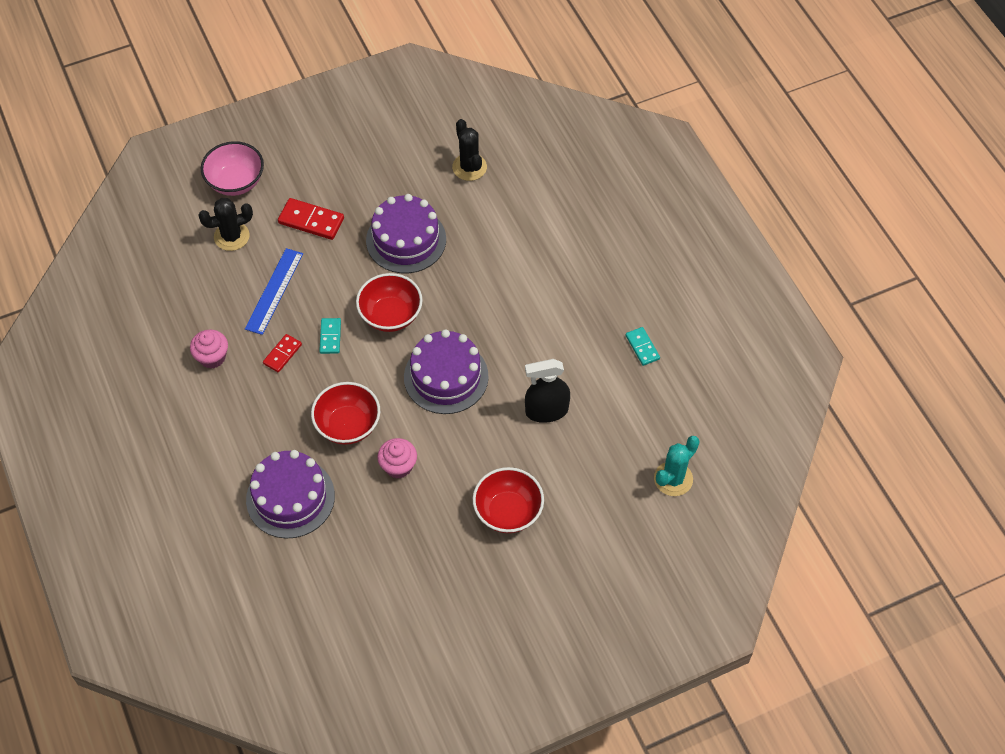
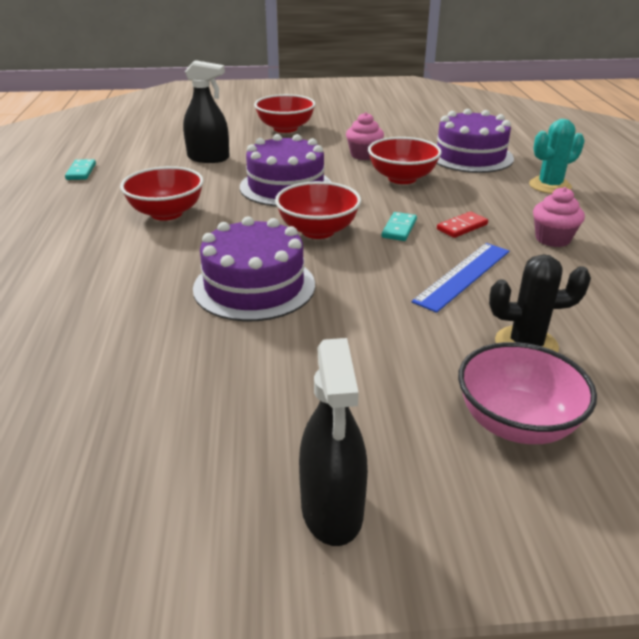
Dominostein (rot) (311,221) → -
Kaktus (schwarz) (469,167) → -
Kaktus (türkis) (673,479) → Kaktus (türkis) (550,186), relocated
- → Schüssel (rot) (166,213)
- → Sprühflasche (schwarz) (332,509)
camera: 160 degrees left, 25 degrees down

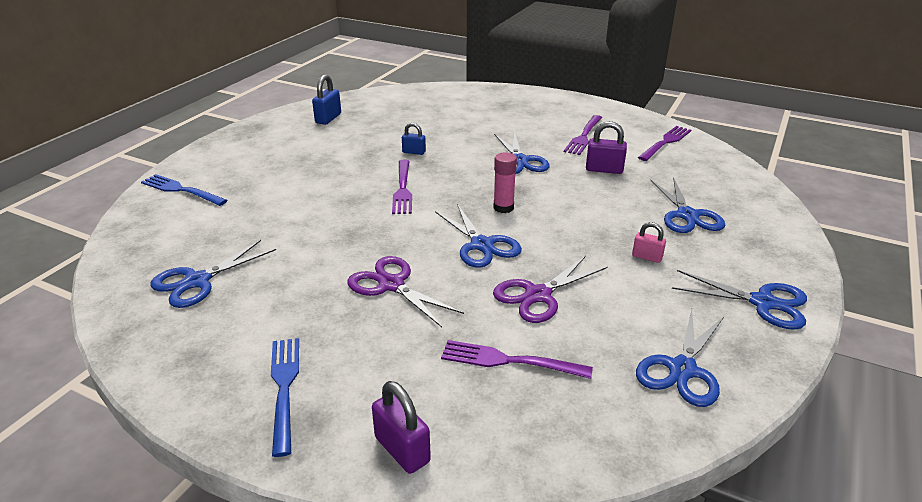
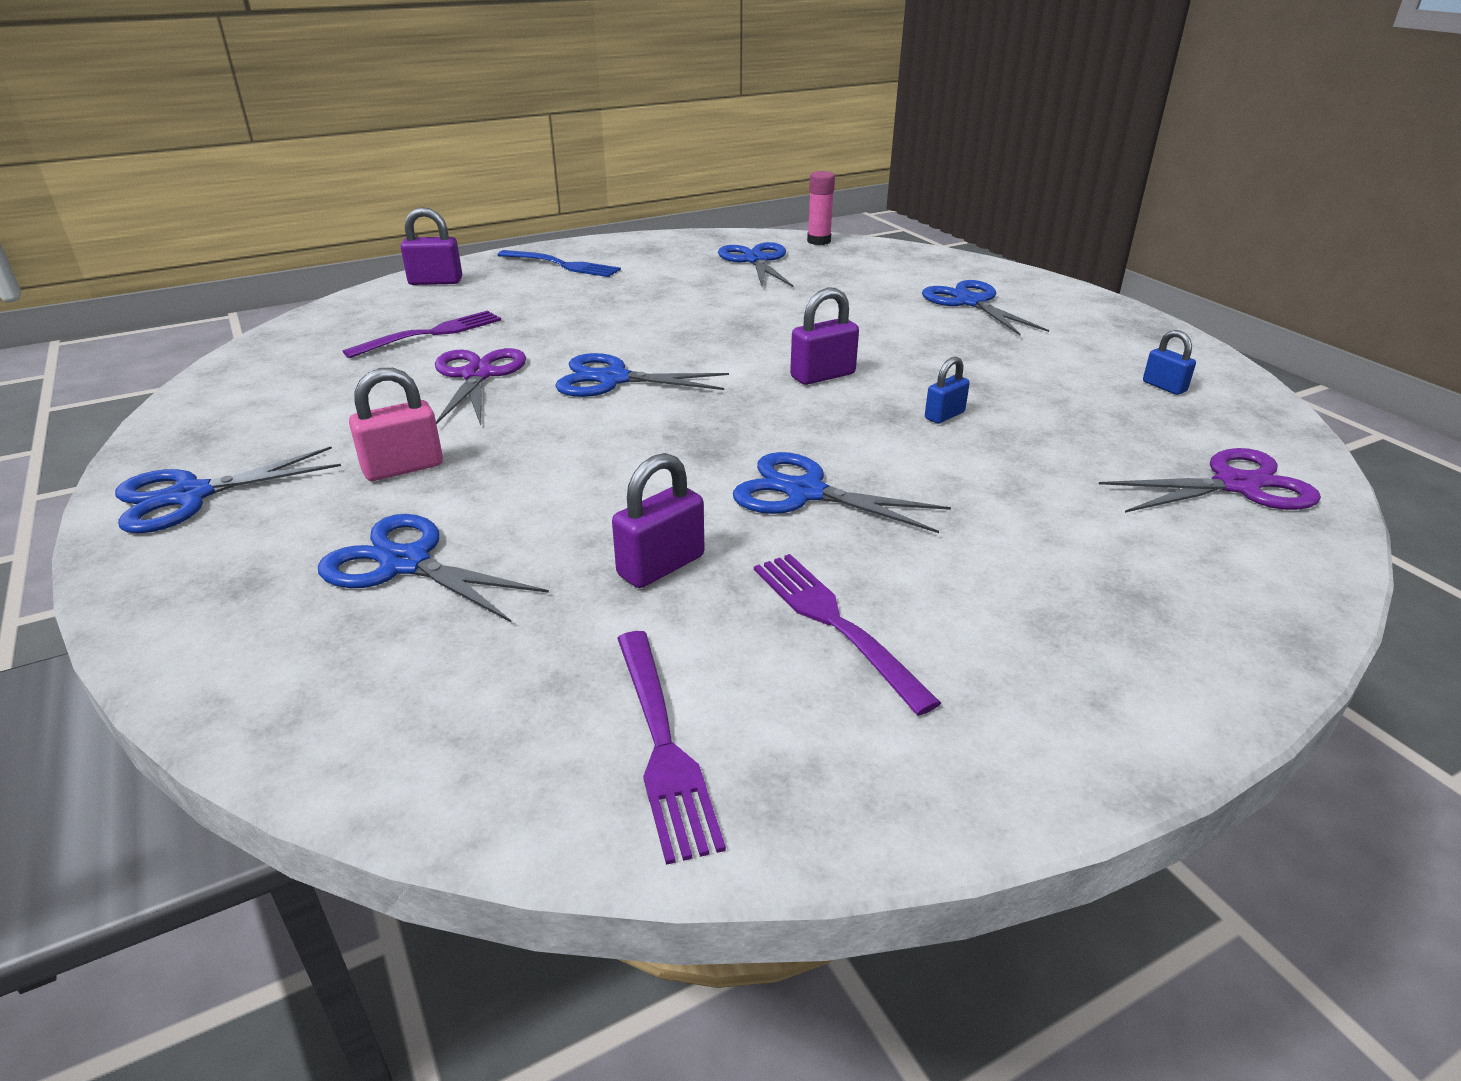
Gabel (blau) (181,190) → -
Vorhängeschloss (blau) (328,118) → Vorhängeschloss (blau) (1164,387), x0.64
Schere (lila) (391,285) → Schere (lila) (1236,485), relocated
Gabel (lila) (402,189) → Vorhängeschloss (lila) (822,376)
Klebestift (rosa) (503,207) → Klebestift (rosa) (819,241), relocated
Vorhängeschloss (rosa) (647,257) → Vorhängeschloss (rosa) (403,468), x1.56
Schere (blau) (682,369) → Schere (blau) (971,302), relocated
camera: 125 degrees right, 0 degrees up

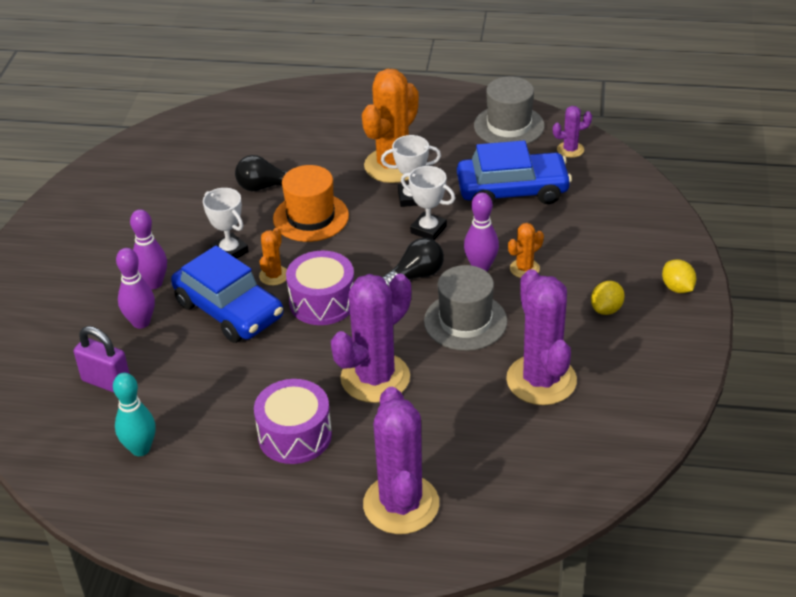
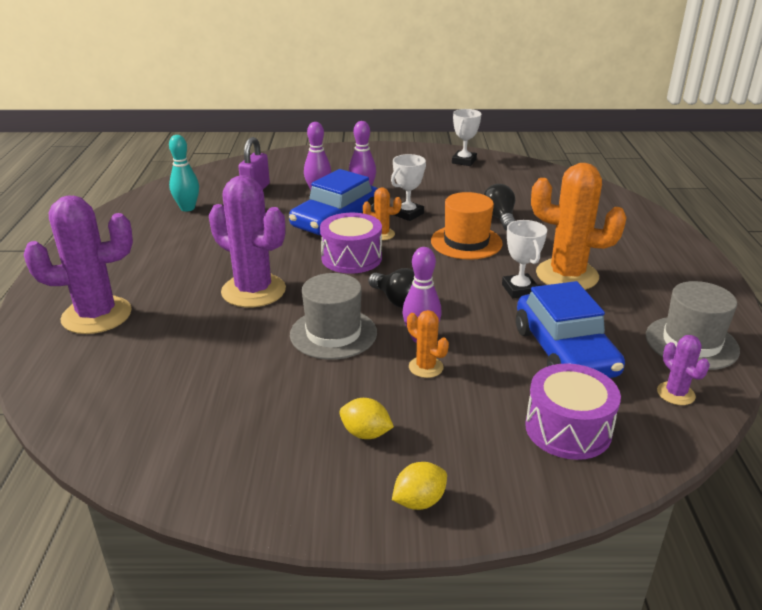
Trommel (lila) (295,435) → Trommel (lila) (568,429), relocated
Pokal (weiß) (428,230) → Pokal (weiß) (464,161), relocated
Kaktus (lila) (541,380) → -
camera: 80 degrees right, 10 degrees down

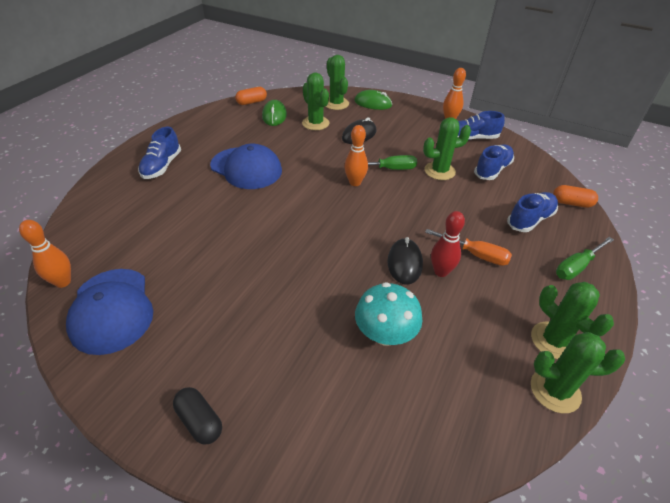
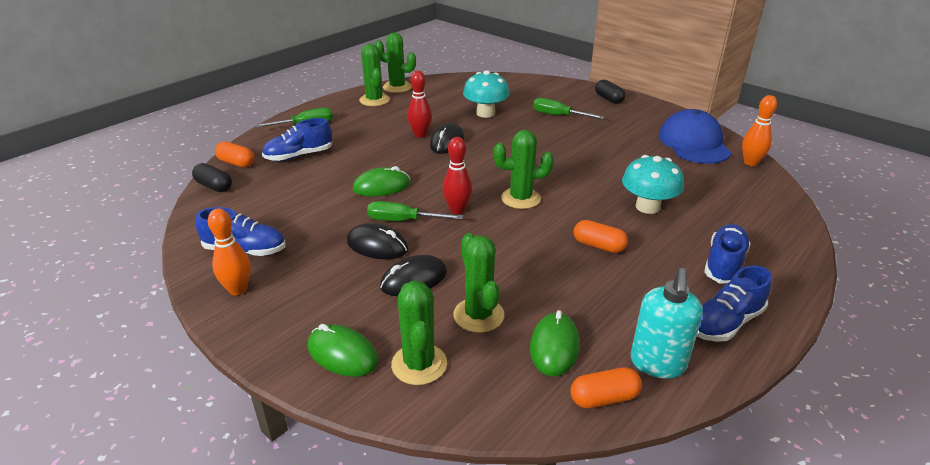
Kappe (blau) (246,168) → Kapsel (orange) (598,246)
Bowlingkegel (orange) (355,182) → Bowlingkegel (rot) (457,210)
Kaktus (grün) (439,171) → Kaktus (grün) (521,198), relocated
Schraubenzieher (orange) (475,254) → -
Schuh (blau) (492,170) → Schuh (blau) (726,322), relocated
- → Kapsel (schwarz) (214,186)
- → Computermaus (schwarz) (377,246)
- → Computermaus (grün) (381,186)
- → Schraubenzieher (grün) (558,116)
- → Pilz (türkis) (647,207)
- → Seifenspender (türkis) (657,364)
camera: 165 degrees left, 10 degrees down

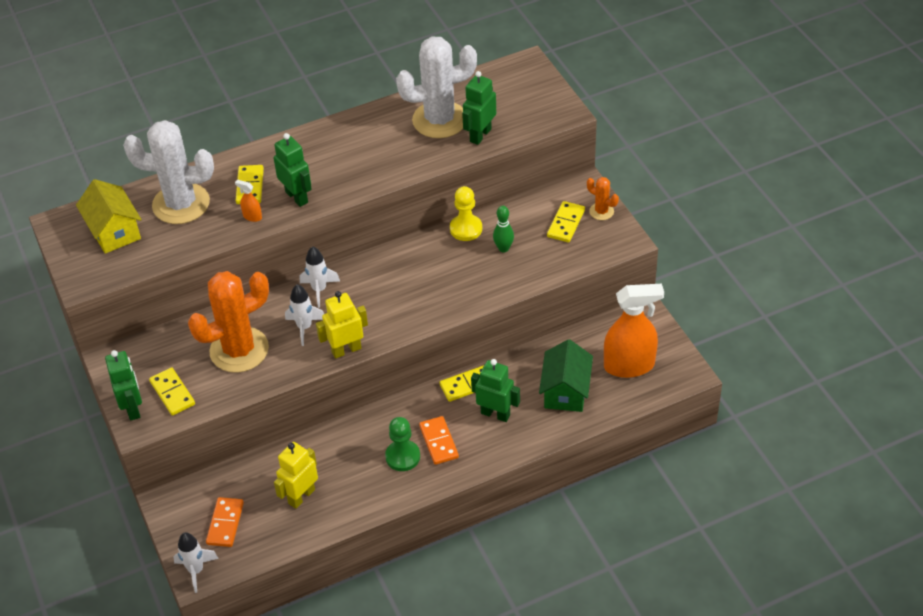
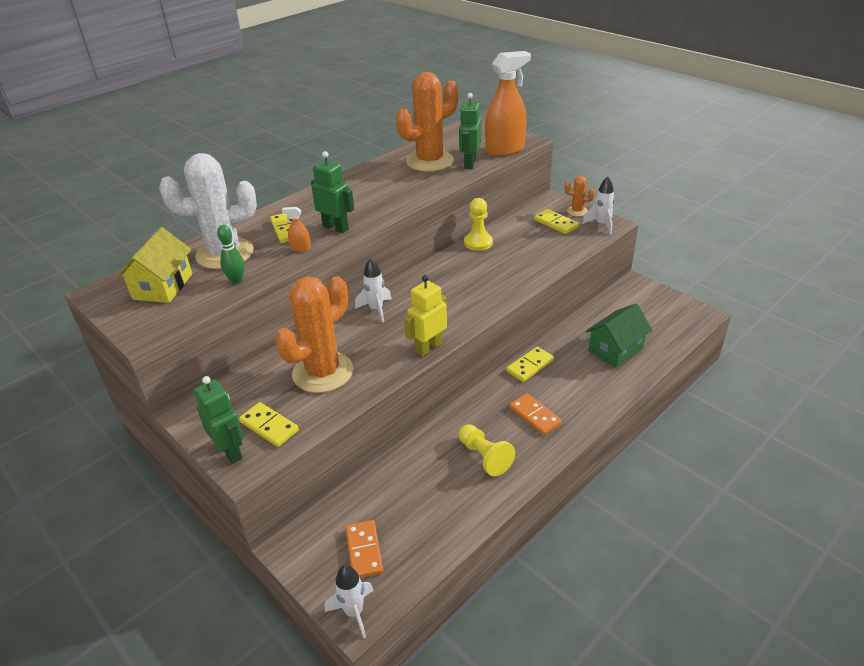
Haus (gelb) (114,231) → Haus (gelb) (162,286), 60 degrees clockwise
Roboter (gelb) (301,496) → -
Rakete (weiß) (304,327) → Rakete (weiß) (601,225), relocated
Bauer (grün) (403,456) → -
Kaktus (weiß) (439,120) → Kaktus (orange) (430,161)
Roboter (grün) (495,414) → -
Bowlingkegel (grün) (503,248) → Bowlingkegel (grün) (236,280), relocated
Haus (grün) (565,391) → Haus (grün) (615,349), 60 degrees clockwise
Dominostein (gelb) (566,223) → Dominostein (gelb) (555,223), 45 degrees counterclockwise
Sprühflasche (orange) (629,365) → Sprühflasche (orange) (505,150), relocated
- → Bauer (gelb) (484,457)
camera: 20 degrees left, 10 degrees down

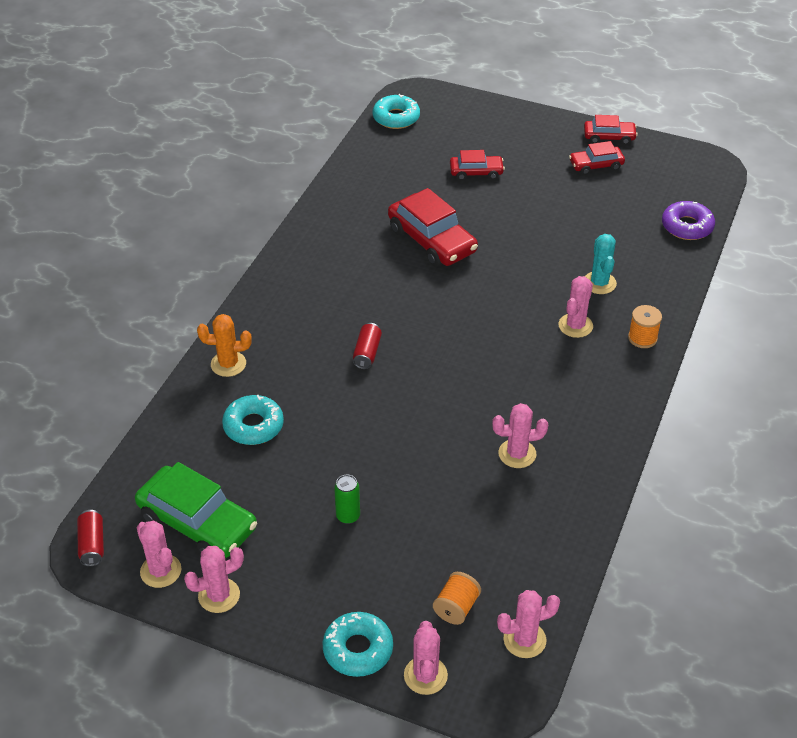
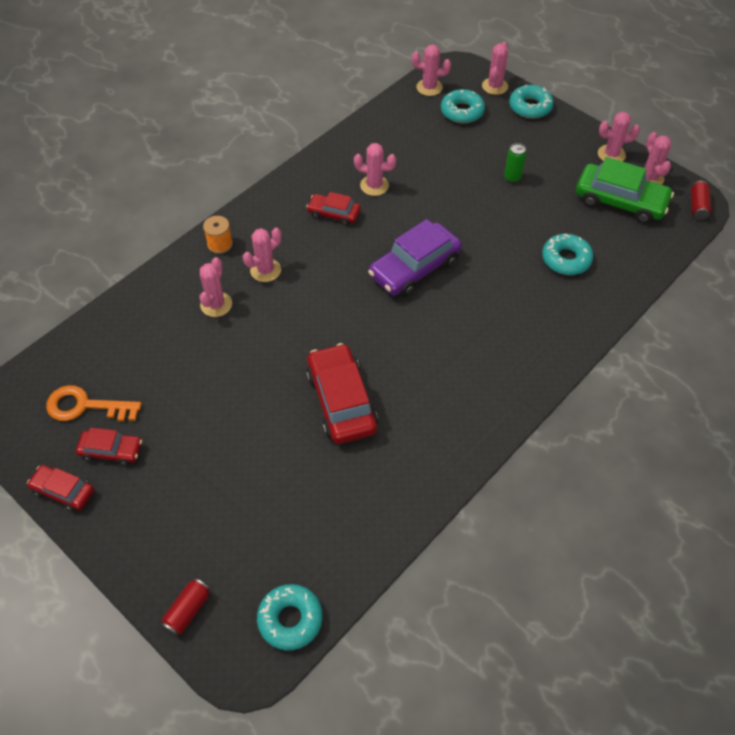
Auto (grün) (197,522) → Auto (grün) (620,201), 150 degrees clockwise
Kaktus (orange) (228,364) → -
Dose (rot) (367,353) → Dose (rot) (187,610), relocated
Garnrolle (orange) (456,607) → Donut (türkis) (462,111)
Auto (rot) (476,172) → Auto (rot) (334,214), relocated
Kaktus (türkis) (599,283) → Kaktus (rosa) (216,304)
Donut (lila) (687,226) → -
- → Schlüssel (orange) (86,406)
- → Auto (lila) (414,268)
camera: 160 degrees left, 10 degrees up

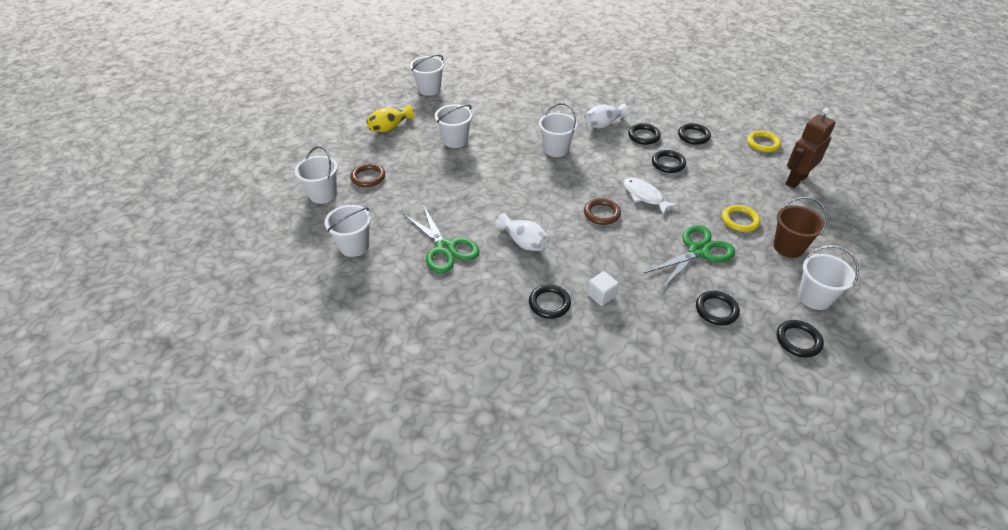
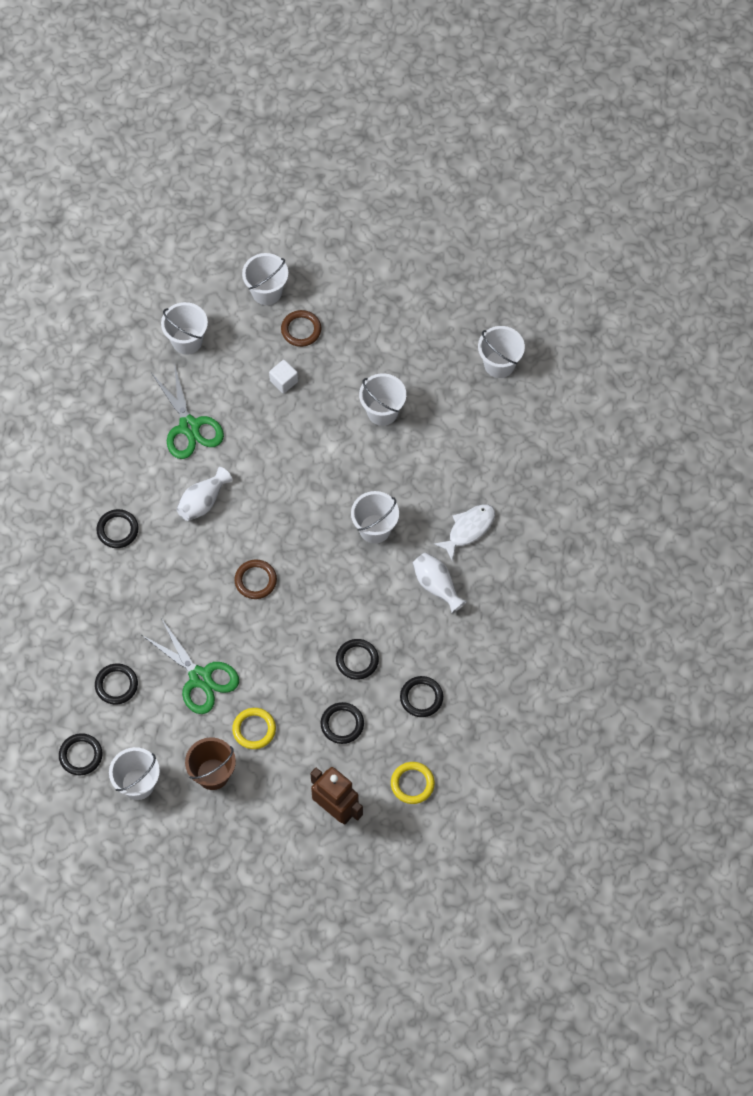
Vase (gelb) (390,127) → -
Schere (grün) (445,248) → Schere (grün) (189,426), 75 degrees counterclockwise
Kubus (weiß) (601,295) → Kubus (weiß) (284,381), relocated
Fisch (weiß) (644,196) → Fisch (weiß) (468,529), relocated
Ring (schwarz) (643,136) → Ring (schwarz) (342,724), relocated
camera: 85 degrees right, 20 degrees up

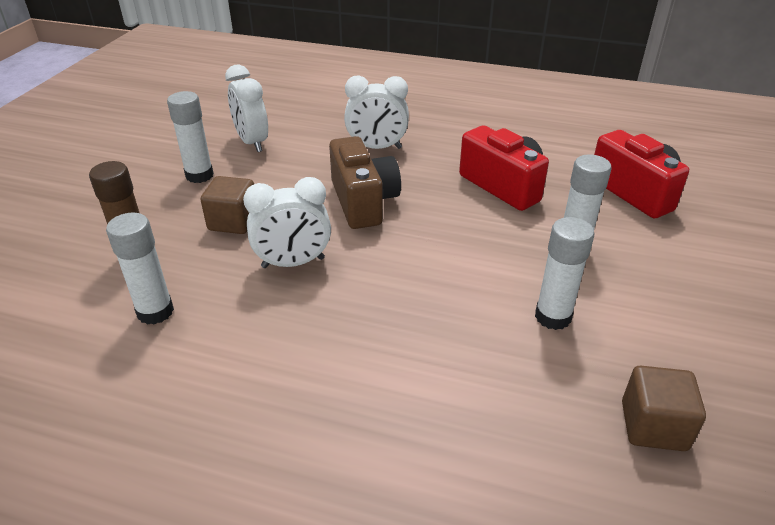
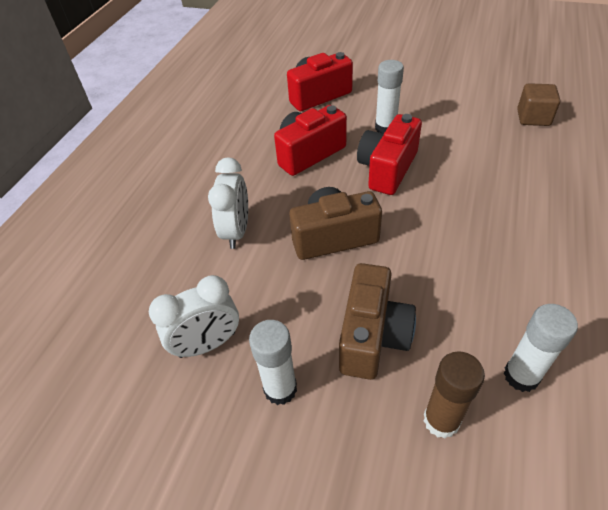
Kubus (braun) (233,222) → Kamera (braun) (372,336)
Wecker (weiß) (293,263) → -
Klebestift (weiß) (553,317) → -
- → Kamera (rot) (387,169)
camera: 85 degrees left, 10 degrees up

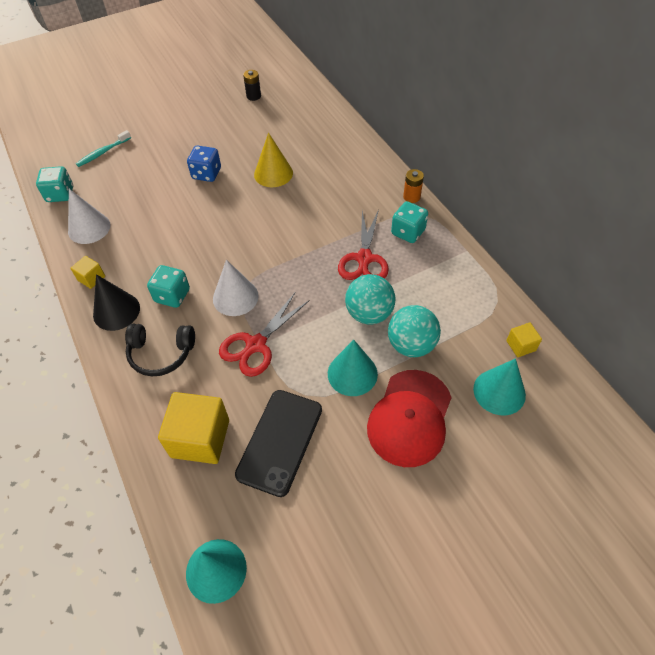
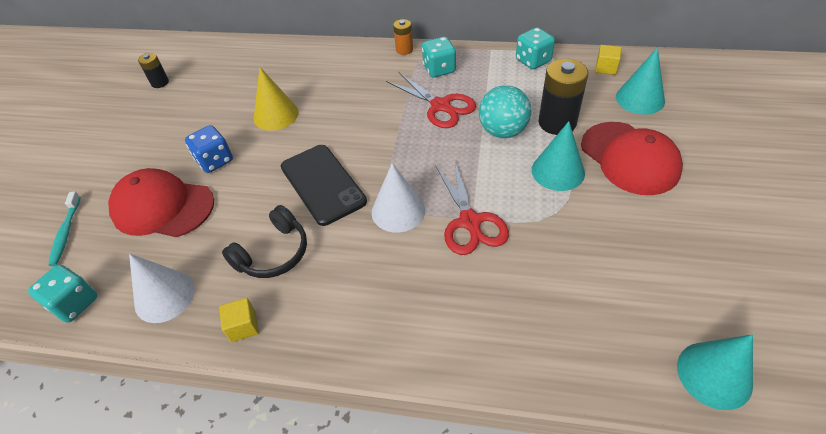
Kegel (schwarz) (116,311) → -
Kopfhörer (schwarz) (161,353) → Kopfhörer (schwarz) (273,253), relocated
Spielwürfel (türkis) (172,295) → Spielwürfel (türkis) (533,61), relocated
Kubus (gelb) (200,438) → -
Handy (schwarz) (279,441) → Handy (schwarz) (322,184), relocated
Ball (türkis) (411,345) → Batterie (schwarz) (557,122)
- → Kappe (rot) (162,207)
camera: 50 degrees left, 5 degrees down

